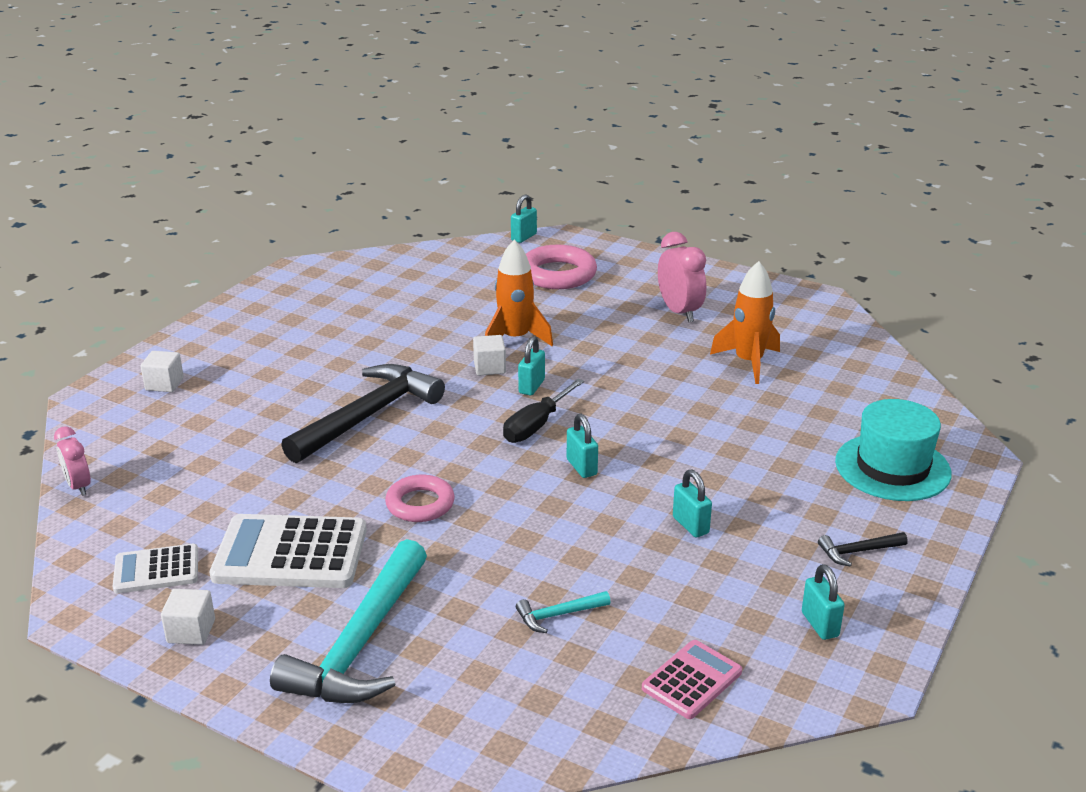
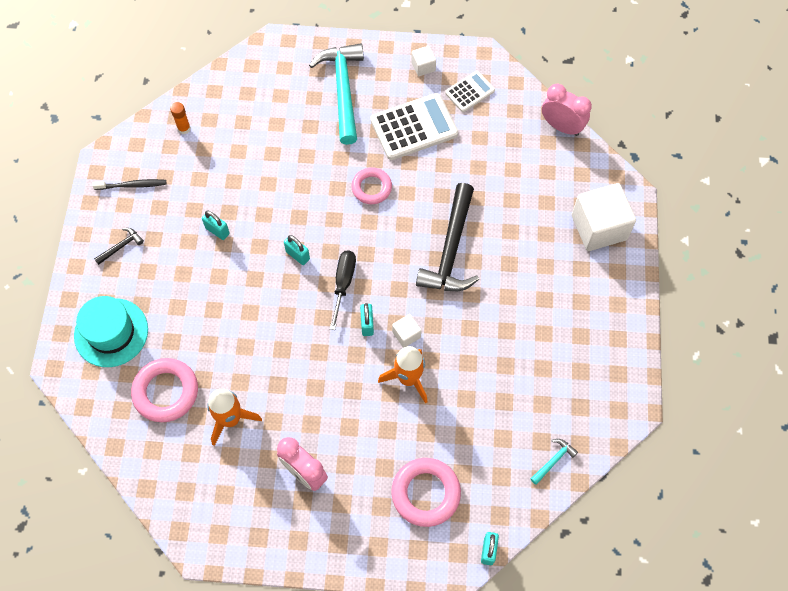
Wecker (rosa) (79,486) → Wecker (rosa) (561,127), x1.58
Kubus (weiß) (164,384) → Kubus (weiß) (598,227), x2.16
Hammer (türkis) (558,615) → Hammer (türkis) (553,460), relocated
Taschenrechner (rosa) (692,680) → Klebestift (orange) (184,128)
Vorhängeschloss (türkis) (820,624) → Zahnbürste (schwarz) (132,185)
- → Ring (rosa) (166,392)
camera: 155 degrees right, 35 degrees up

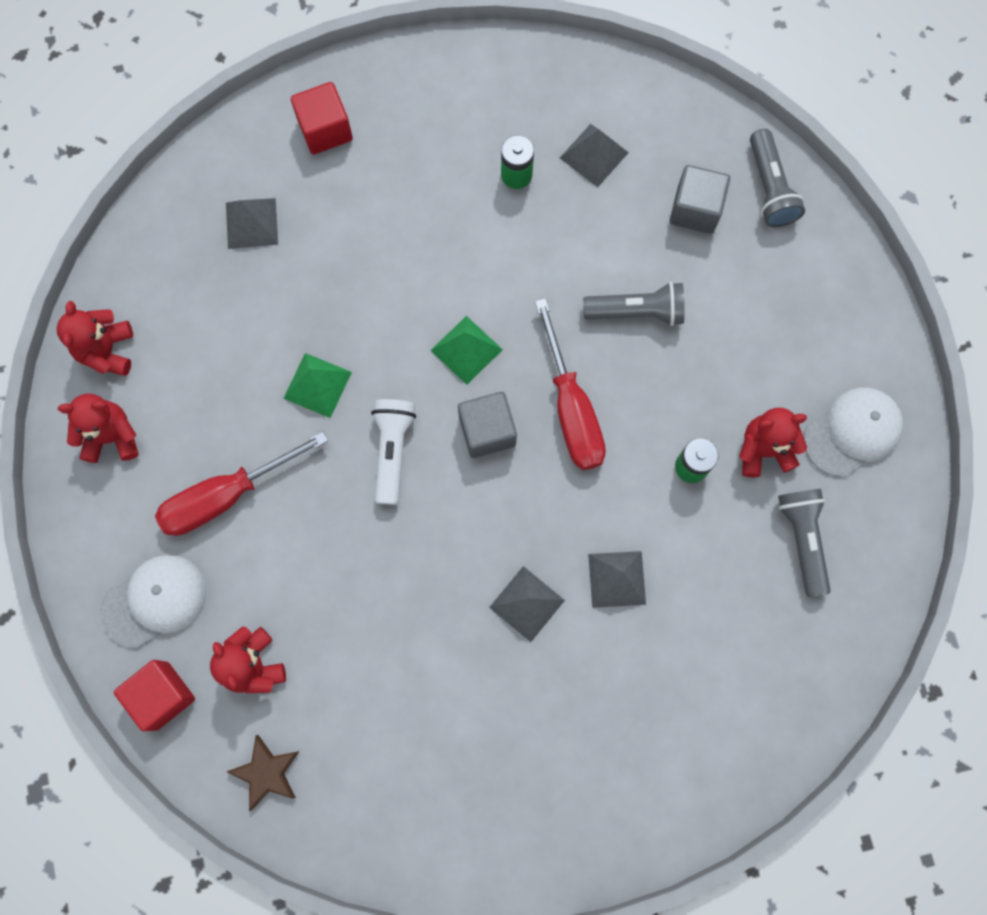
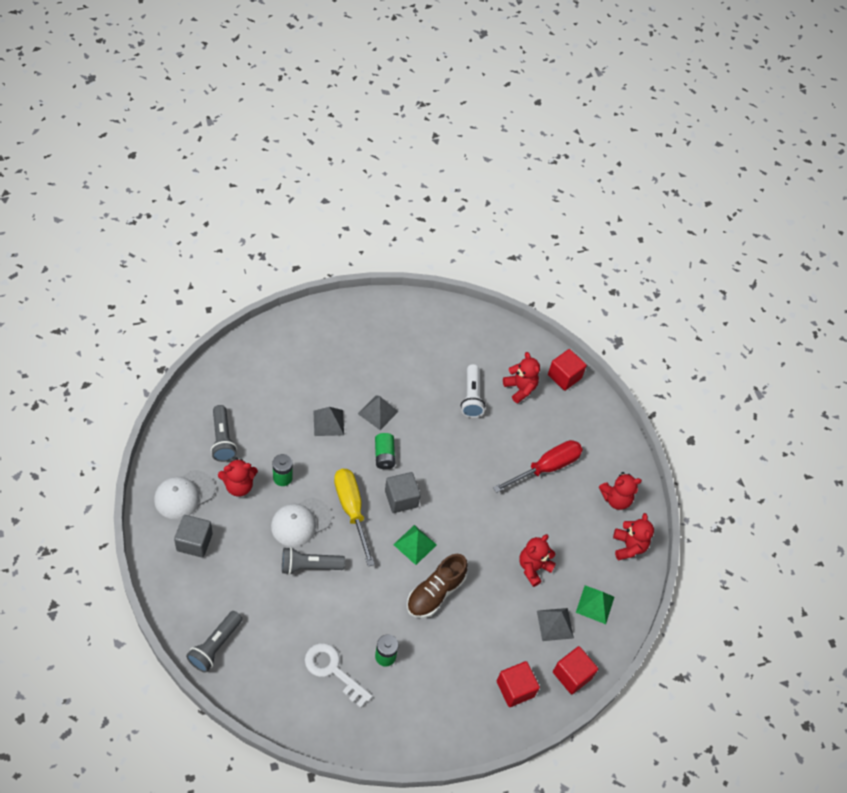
Kappe (weiß) (155,601) → Kappe (weiß) (300,522), relocated
Stern (braun) (266,772) → -
Pyramide (grün) (317,385) → Pyramide (grün) (595,604), relocated
Taschenlampe (weiß) (393,450) → Taschenlampe (weiß) (471,397), relocated
Schraubenzieher (rot) (571,409) → Schraubenzieher (gelb) (351,510)
Pyramide (grau) (594,155) → Schlüssel (weiß) (333,670)
Kubus (grau) (695,209) → Kubus (grau) (194,542), relocated
Taschenlampe (grau) (769,188) → Taschenlampe (grau) (215,646), 135 degrees counterclockwise
- → Batterie (grün) (384,456)
- → Schuh (braun) (435,593)
- → Teddybär (rot) (533,568)
- → Kubus (rot) (572,675)
camera: 170 degrees right, 20 degrees down

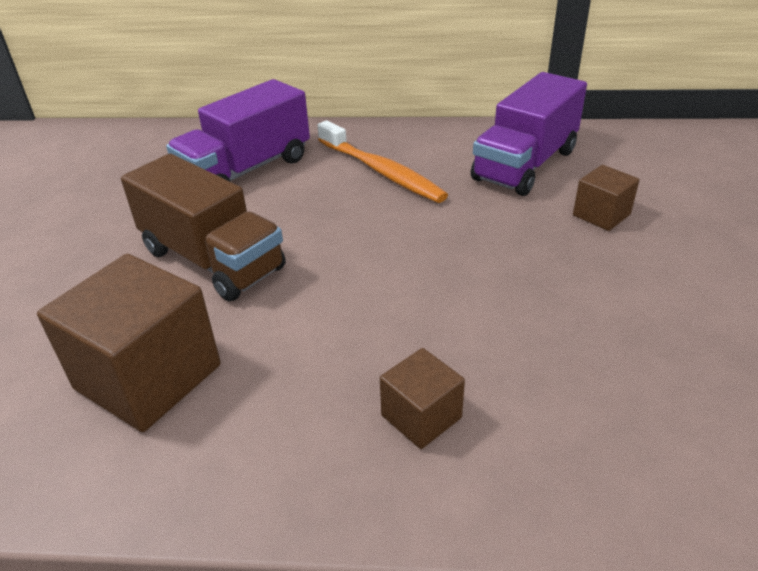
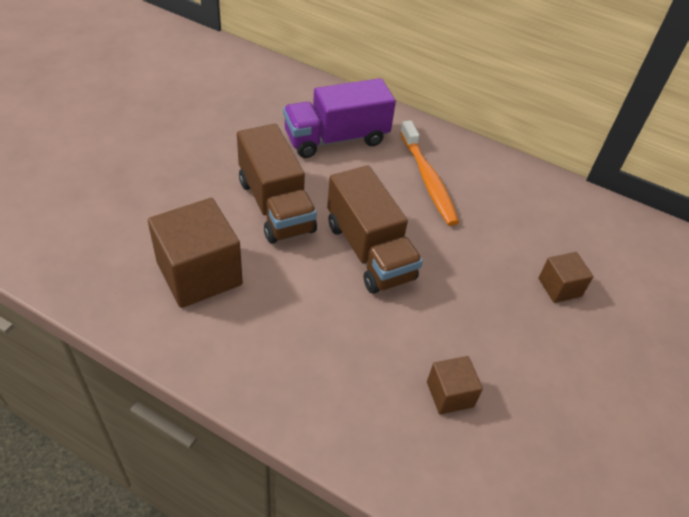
Kubus (braun) (421,416) → Kubus (braun) (450,394), relocated
Lastwagen (lila) (525,165) → -
- → Lastwagen (braun) (369,251)
camera: 20 degrees right, 10 degrees up

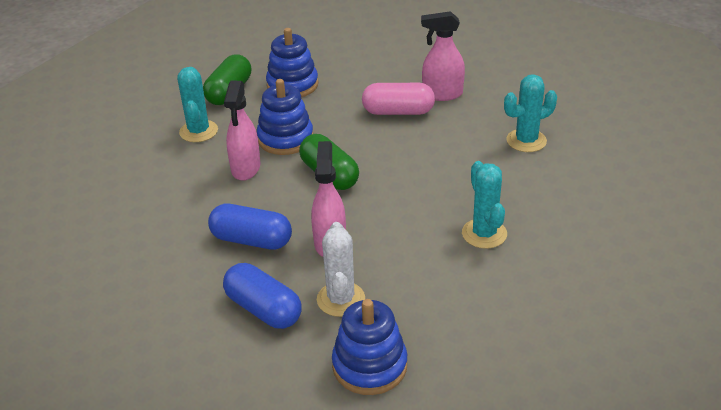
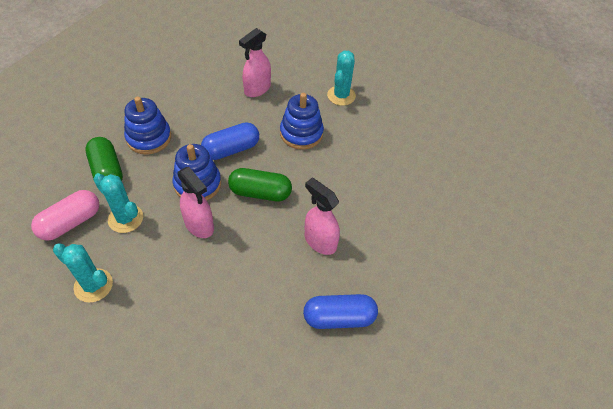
Kapsel (blau) (251,240) → Kapsel (blau) (231,149), relocated
Kaktus (weiß) (341,299) → -
Stapelspielzeug (blau) (369,366) → Stapelspielzeug (blau) (301,133), relocated
Kapsel (rosa) (398,112) → Kapsel (rosa) (71,222), relocated
Kaktus (türkis) (484,234) → Kaktus (türkis) (93,285), relocated
camera: 50 degrees left, 15 degrees up

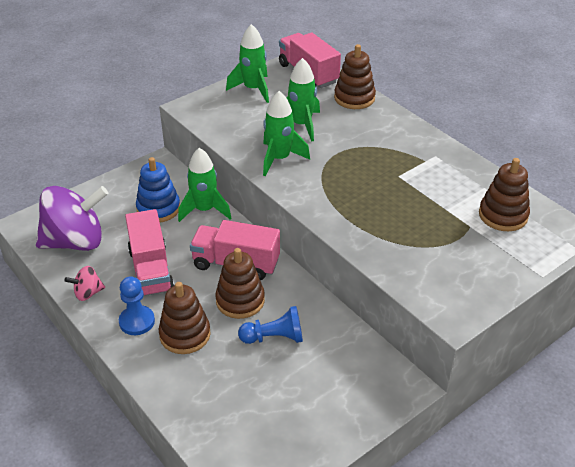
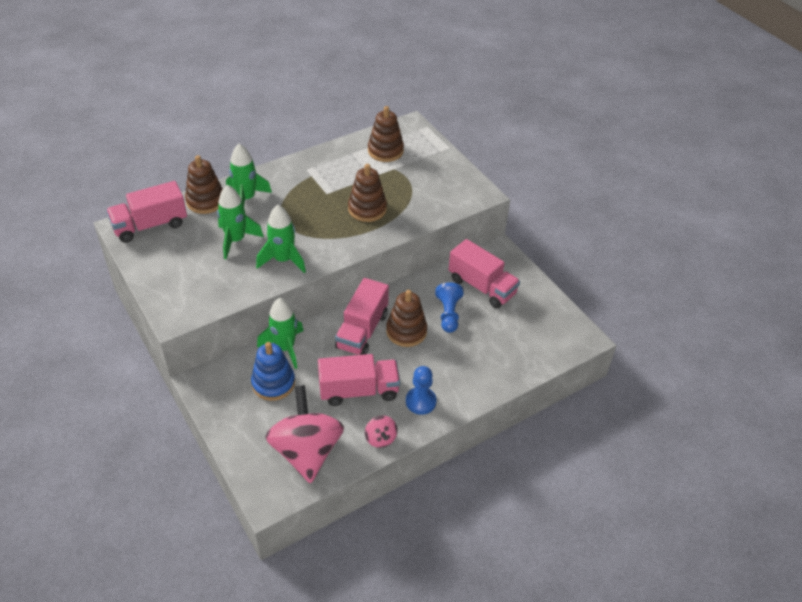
Kreisel (lila) (75,241) → Kreisel (rosa) (306,451)
Stapelspielzeug (braun) (185,334) → Stapelspielzeug (braun) (367,209), relocated
Rakete (grün) (253,89) → Rakete (grün) (246,199), relocated
- → Lastwagen (rosa) (482,286)
camera: 85 degrees left, 5 degrees up

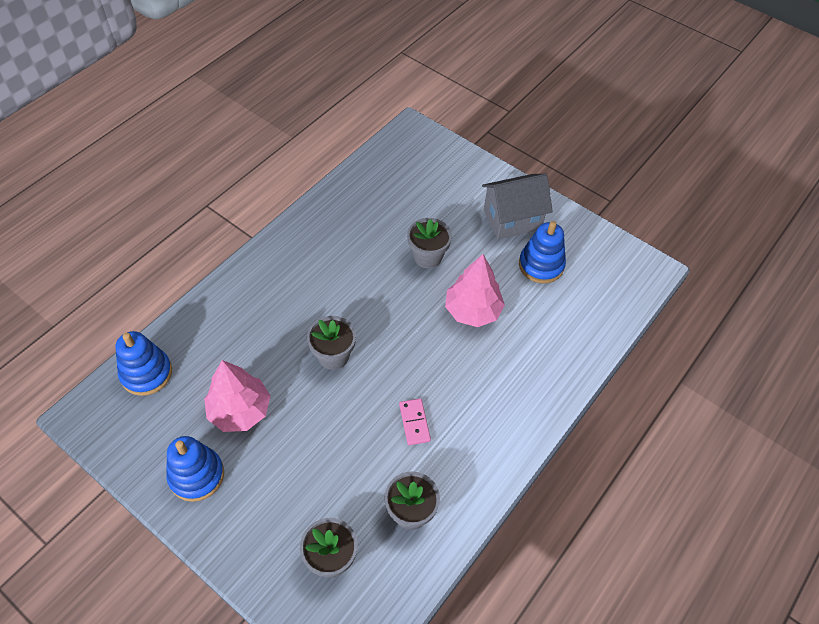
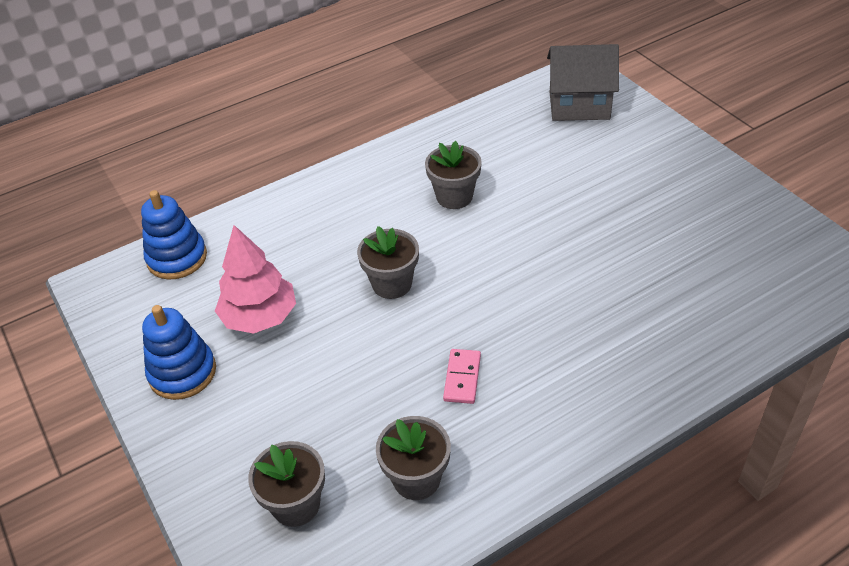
Blumentopf (grau) (427,256) → Blumentopf (grau) (454,197), relocated
Baum (rosa) (472,311) → -
Haus (grau) (512,219) → Haus (grau) (579,106), relocated
Stapelspielzeug (blau) (541,265) → -
camera: 25 degrees right, 10 degrees down

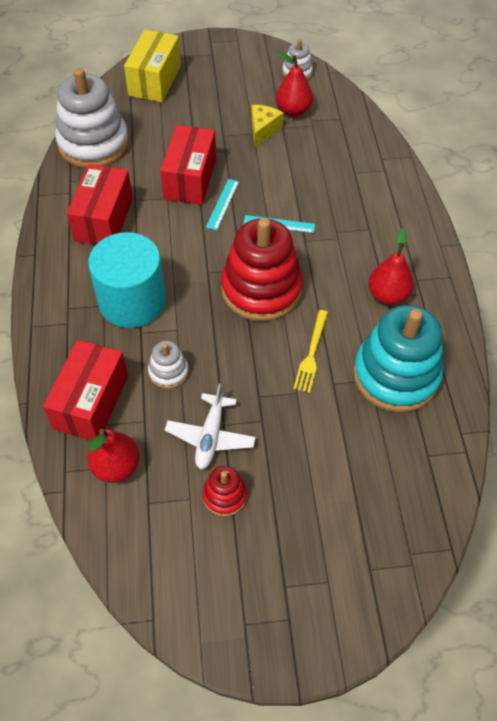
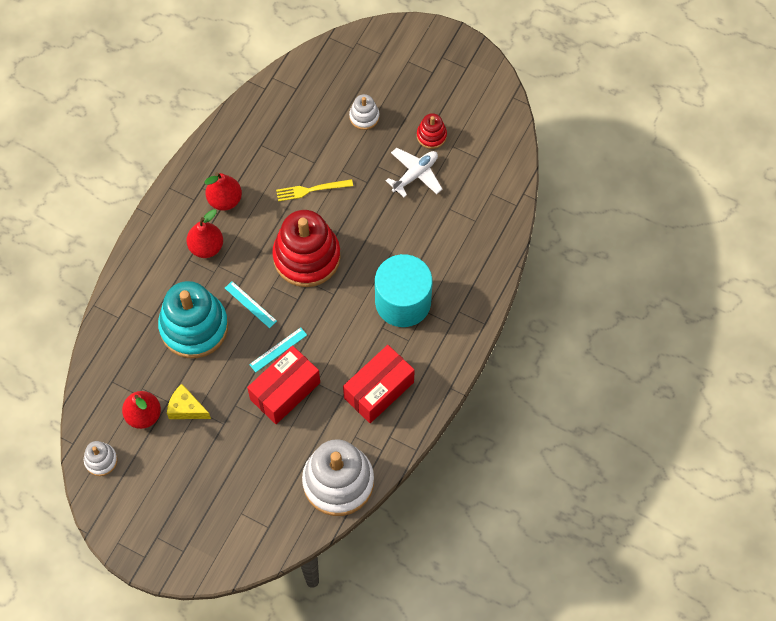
Schachtel (rot) (91,402) → -
Birne (rot) (116,466) → Birne (rot) (206,247), relocated
Schachtel (gelb) (154,80) → -
Stapelspielzeug (weiß) (168,372) → Stapelspielzeug (weiß) (364,117), relocated
Käse (gelb) (263,130) → Käse (gelb) (186,408), 60 degrees clockwise
Gabel (gelb) (311,353) → Gabel (gelb) (311,190), 150 degrees counterclockwise
Stapelspielzeug (türkis) (395,375) → Stapelspielzeug (türkis) (194,327), relocated
camera: 145 degrees left, 10 degrees up

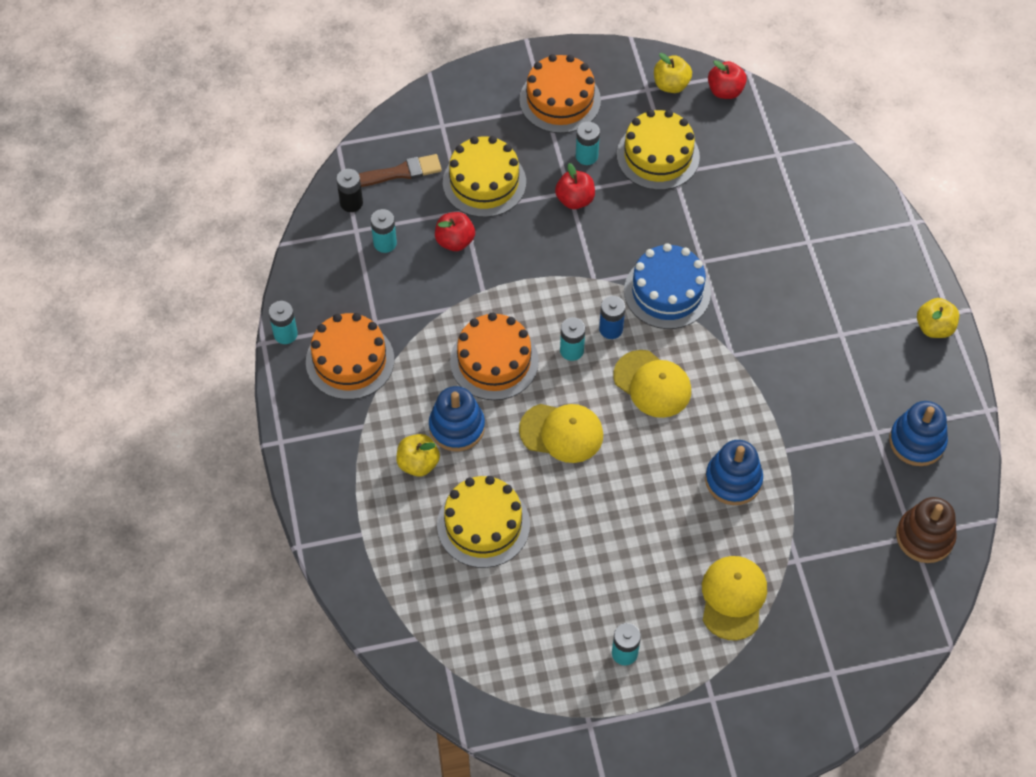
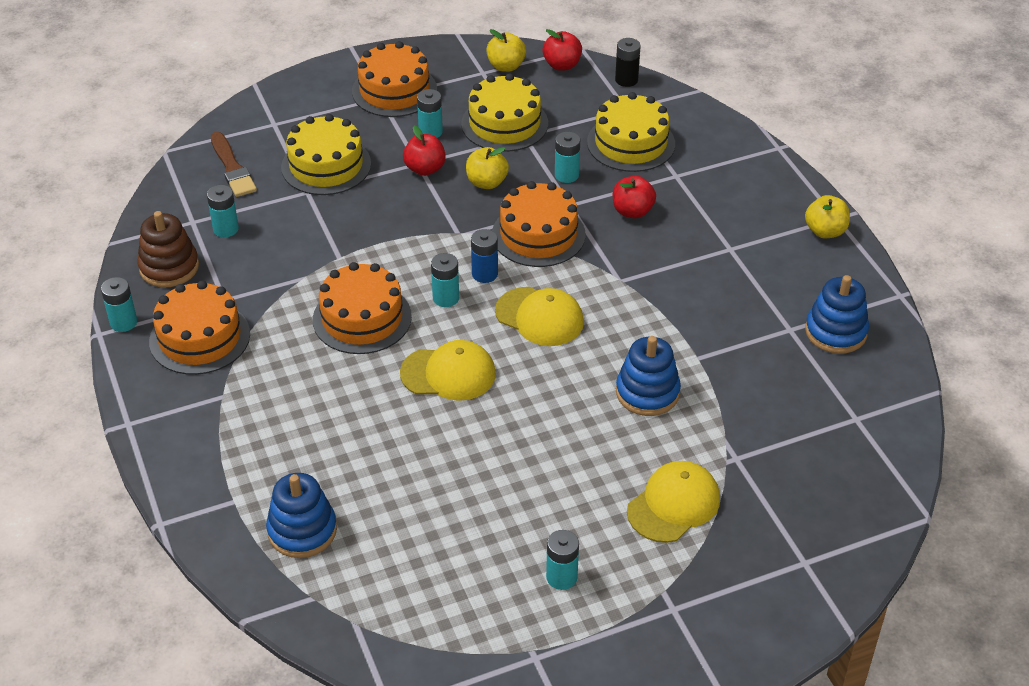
Batterie (schwarz) (351,203) → Batterie (schwarz) (626,80), relocated
Pinsel (braun) (398,173) → Pinsel (braun) (232,168), 90 degrees clockwise
Apfel (gelb) (418,463) → Apfel (gelb) (486,182), relocated
Stapelspielzeug (blau) (457,427) → Stapelspielzeug (blau) (302,530), relocated
Apfel (rot) (455,241) → Apfel (rot) (632,211), relocated
Kuchen (gelb) (483,524) → Kuchen (gelb) (631,143), relocated
Kuchen (blau) (667,291) → Kuchen (orange) (538,234)
Kappe (gelb) (733,598) → Kappe (gelb) (673,504), 45 degrees clockwise
Stapelspielzeug (braun) (924,537) → Stapelspielzeug (braun) (169,267), relocated
- → Batterie (türkis) (566,175)
camera: 10 degrees left, 15 degrees down

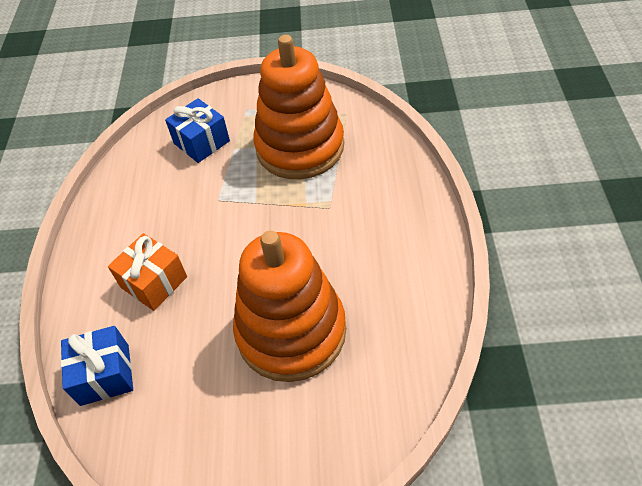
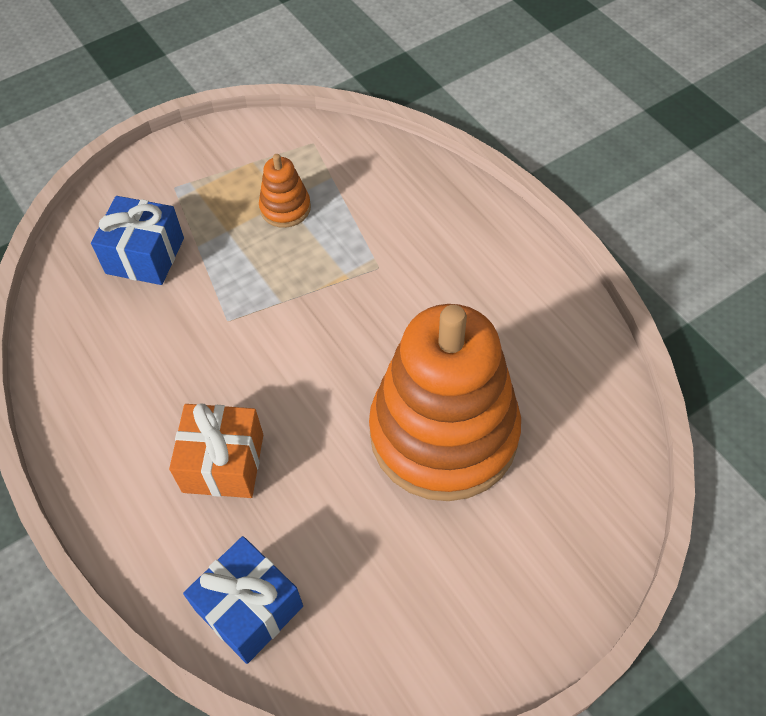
Stapelspielzeug (orange) (300,147) → Stapelspielzeug (orange) (285,208), x0.41
camera: 35 degrees left, 5 degrees up

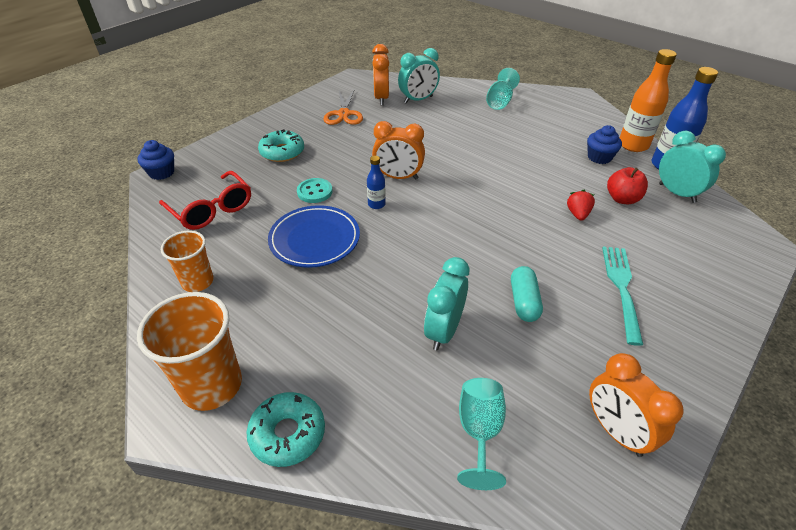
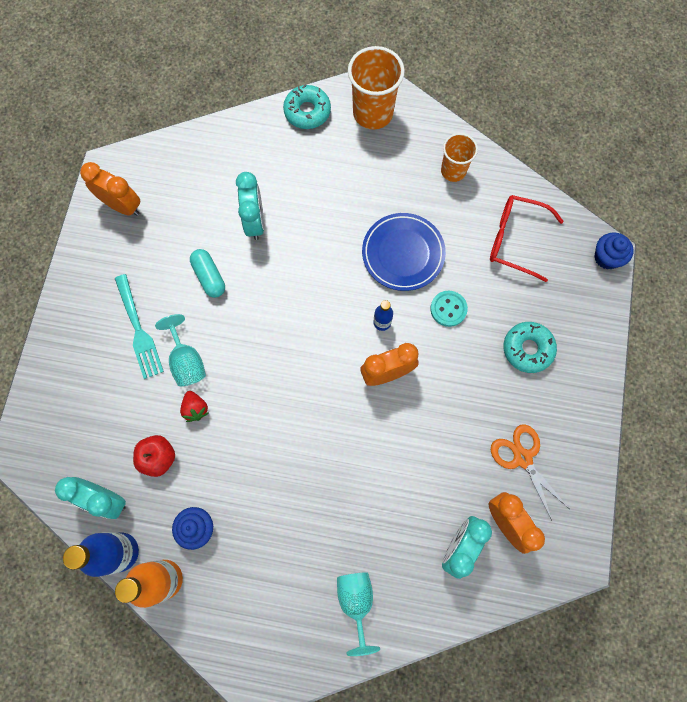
Kelch (türkis) (479,431) → Kelch (türkis) (187,361), relocated
camera: 150 degrees right, 30 degrees up

